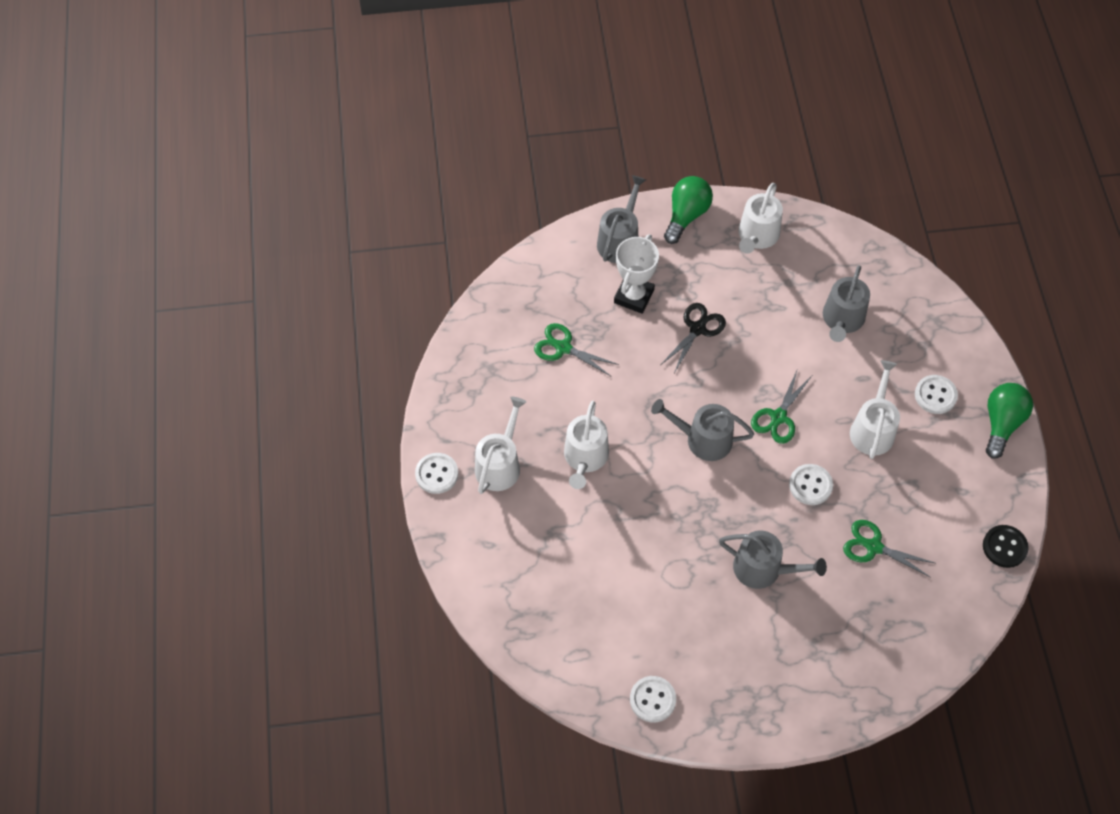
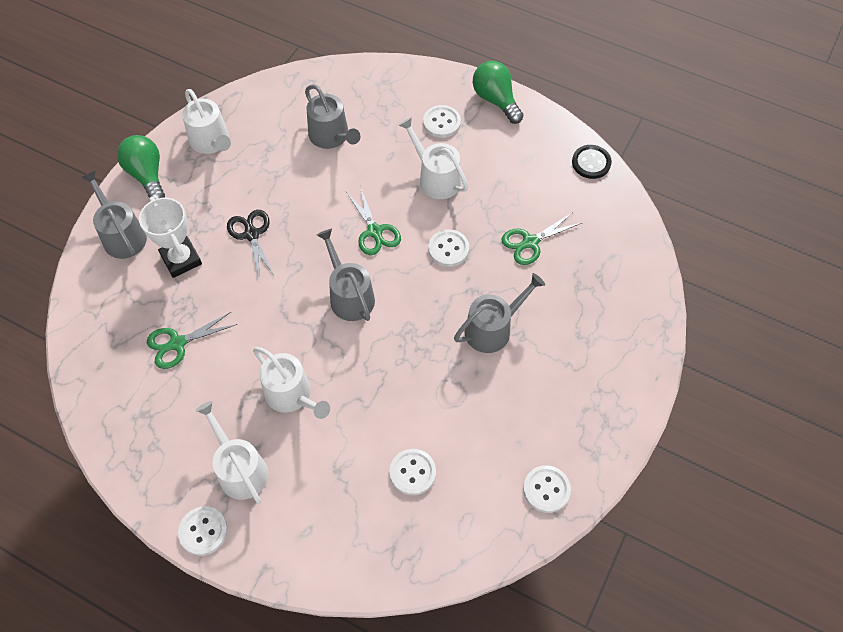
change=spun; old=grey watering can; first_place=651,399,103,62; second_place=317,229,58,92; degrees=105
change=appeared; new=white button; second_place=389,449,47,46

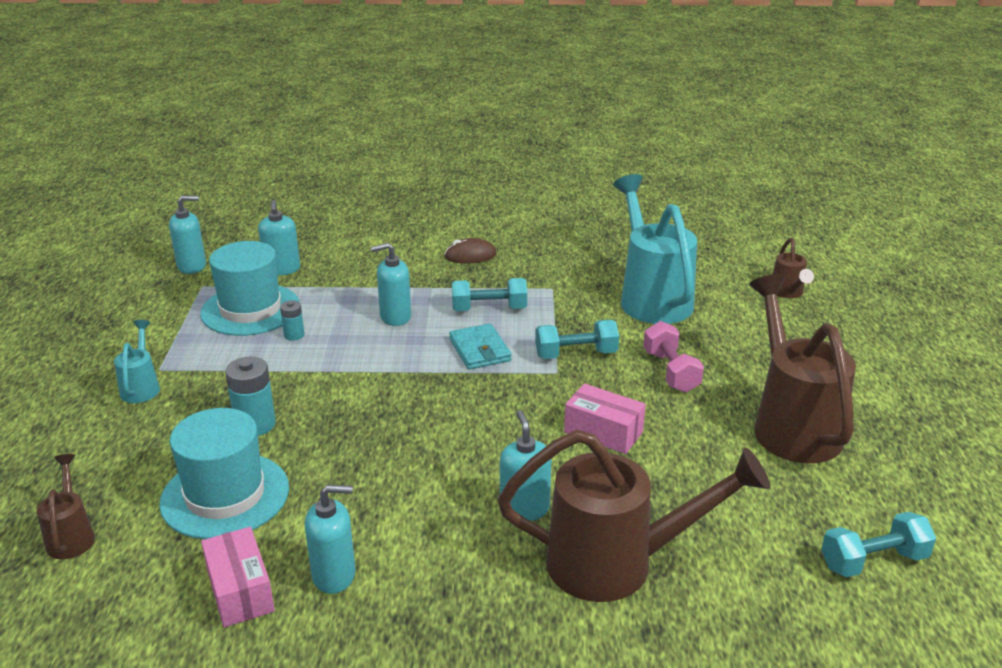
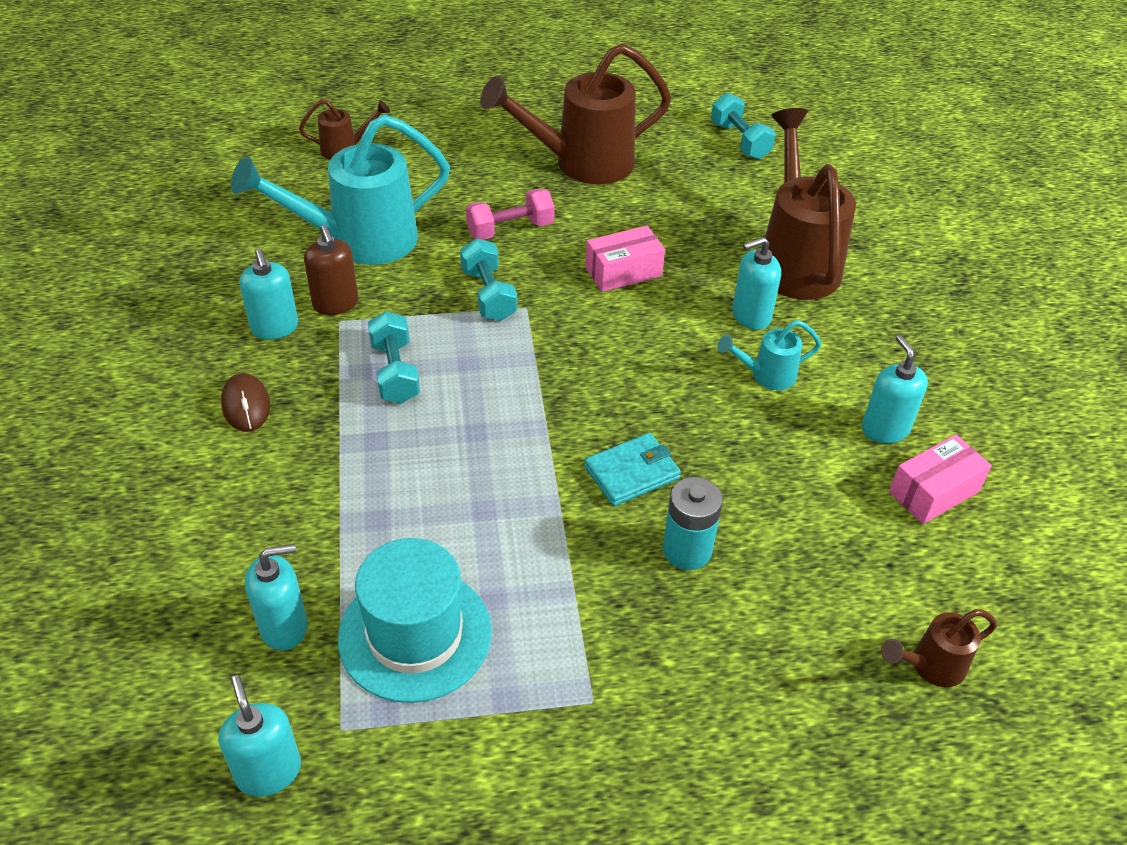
change=relocated; old=turquoise watering can; first_place=114,320,46,83; second_place=717,320,104,70
change=missing; old=turquoise hat; first_place=159,408,130,131
change=missing; old=turquoise battery; first_place=280,300,24,41
change=relocated; old=turquoise soap dispenser; first_place=371,243,40,83; second_place=240,249,58,91
change=relocated; old=turquoise wallet; first_place=449,323,63,47; second_place=584,433,97,73
change=spun; old=pink box; first_place=564,383,82,71; second_place=585,226,80,66; degrees=45
change=appeared; new=brown soap dispenser; second_place=304,225,55,90

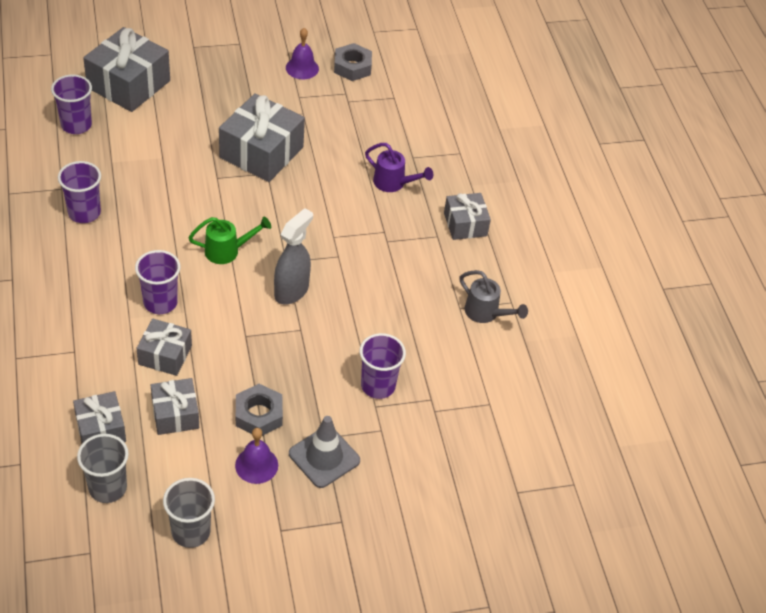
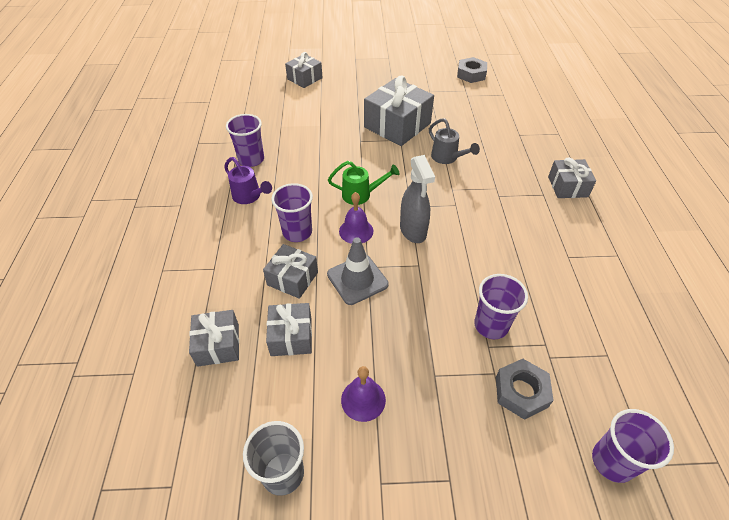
change=relocated; old=purple cup; first_place=51,74,41,60; second_place=592,409,82,74
change=missing; old=grey cup; first_place=77,434,52,69
change=size; old=grey gift; first_place=83,27,87,85; second_place=285,52,38,36; factor=0.58
change=relocated; old=grey nut; first_place=236,384,47,52; second_place=496,359,58,61
change=spun; old=grey spray bottle; first_place=274,208,39,97; second_place=400,155,35,88; degrees=120
change=relocated; old=purple bell; first_place=286,28,33,51; second_place=339,192,34,52
change=relocated; old=grey traffic cone; first_place=289,416,71,72; second_place=327,237,62,68
change=relocated; old=purple watering can; first_place=365,143,68,49; second_place=224,157,48,47
change=relocated; old=grey watering can; first_place=459,270,69,53; second_place=429,118,51,46

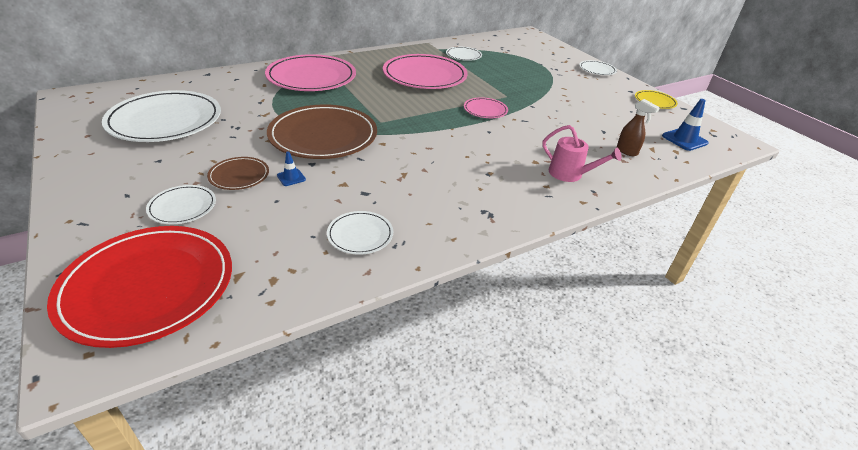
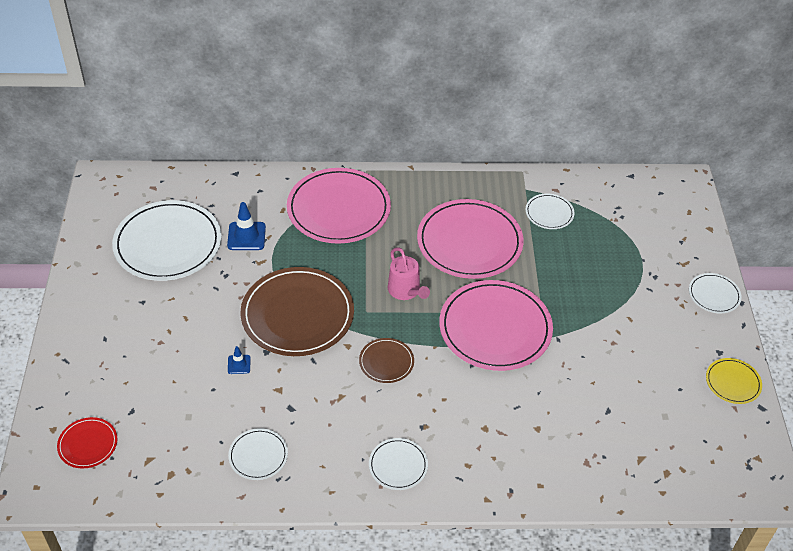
change=size; old=red plate; first_place=47,226,185,122; second_place=57,417,60,51; factor=0.47
change=relocated; old=white plate; first_place=146,185,70,39; second_place=369,438,59,52
change=relocated; old=brown plate; first_place=207,157,62,33; second_place=359,338,55,45
change=size; old=pink plate; first_place=464,97,44,21; second_place=439,280,114,91; factor=2.11
change=relocated; old=pink watering can; first_place=542,125,80,57; second_place=388,248,42,52
change=missing; old=brown spray bottle; first_place=617,99,43,57
change=relocated; old=blue traffic cone; first_place=662,99,47,52; second_place=227,202,39,48

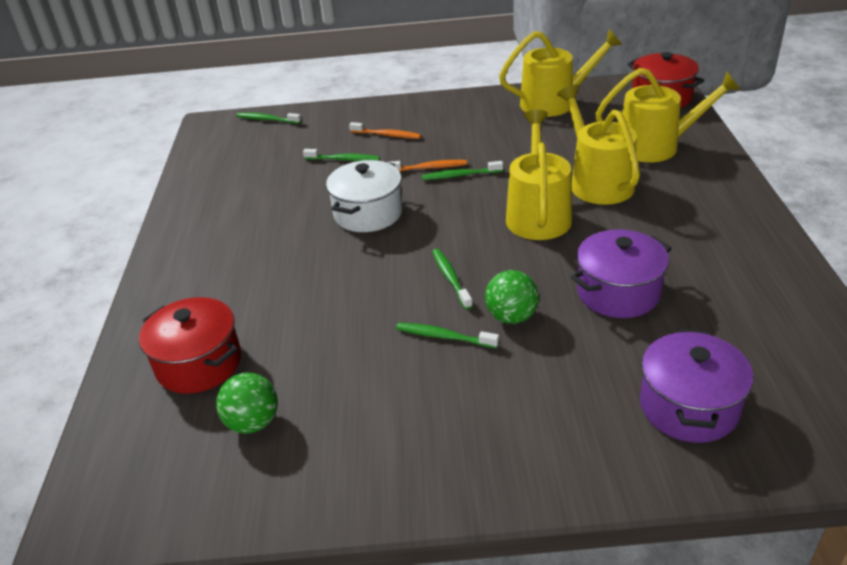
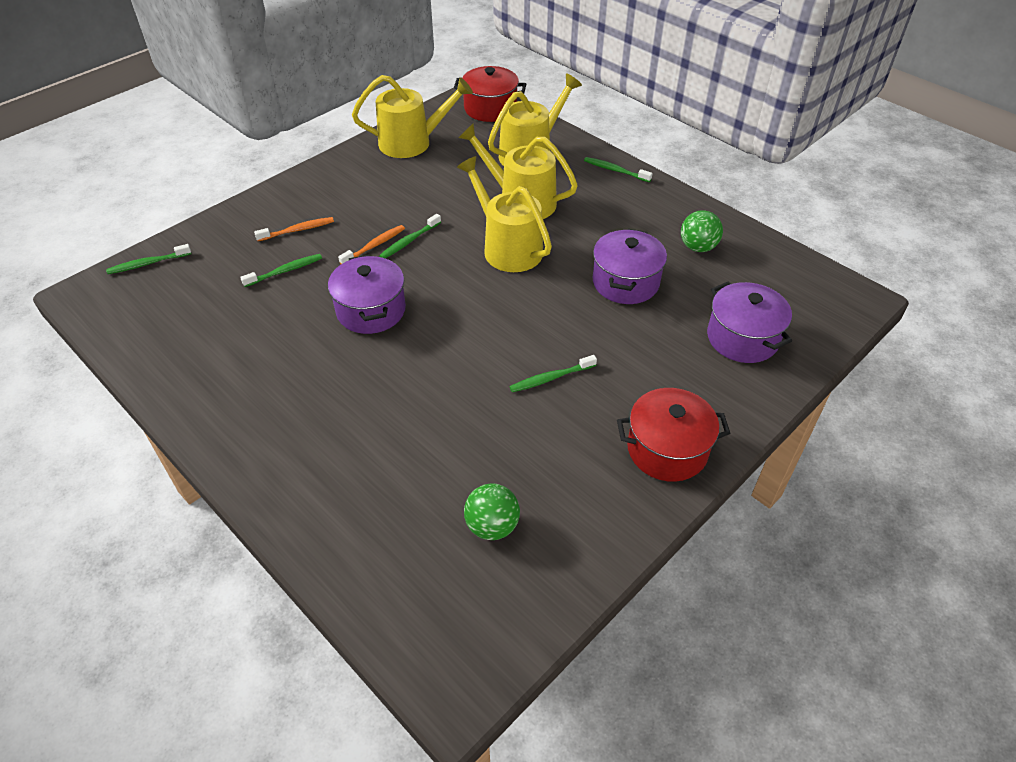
change=relocated; old=red pot; first_place=139,297,102,97; second_place=617,388,113,94
change=colour; old=white pot; new=purple pot; first_place=326,160,77,72; second_place=328,255,78,79
change=relocated; old=green toothbrush; first_place=432,249,41,60; second_place=584,157,69,25
change=relocated; old=green ball; first_place=485,270,54,54; second_place=681,210,42,42
change=spun; old=yellow watering can; first_place=499,30,124,87; second_place=352,75,121,83; degrees=45

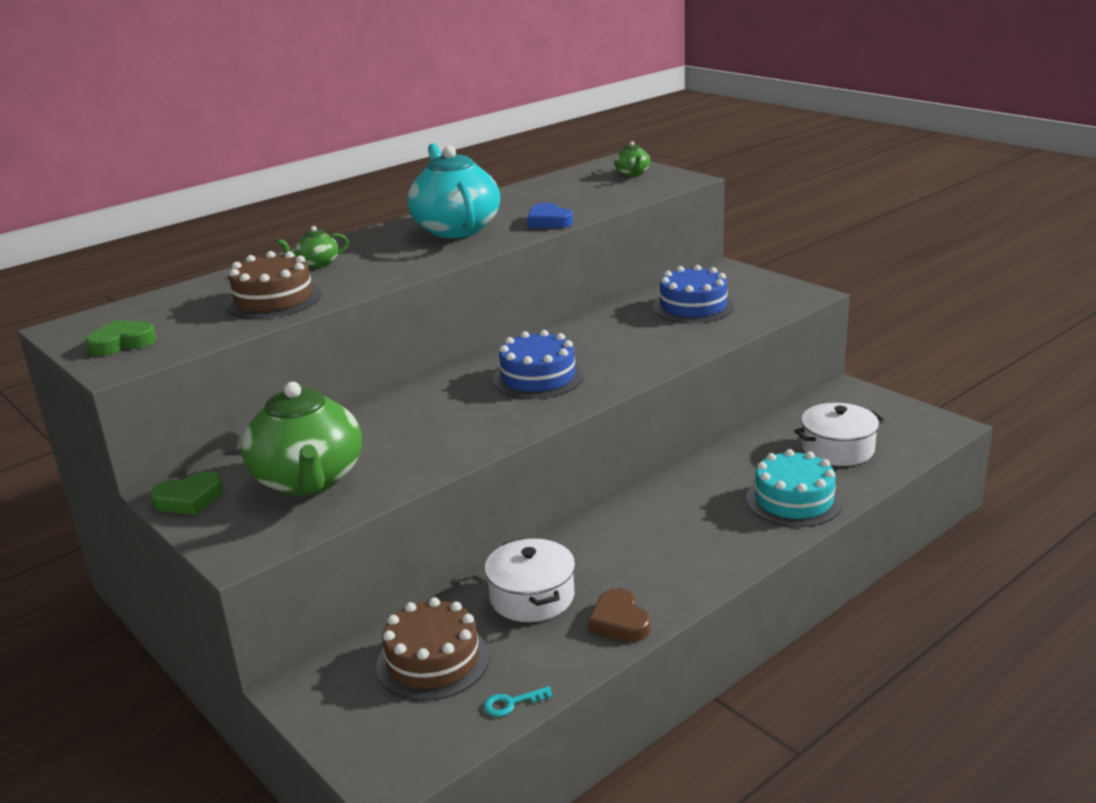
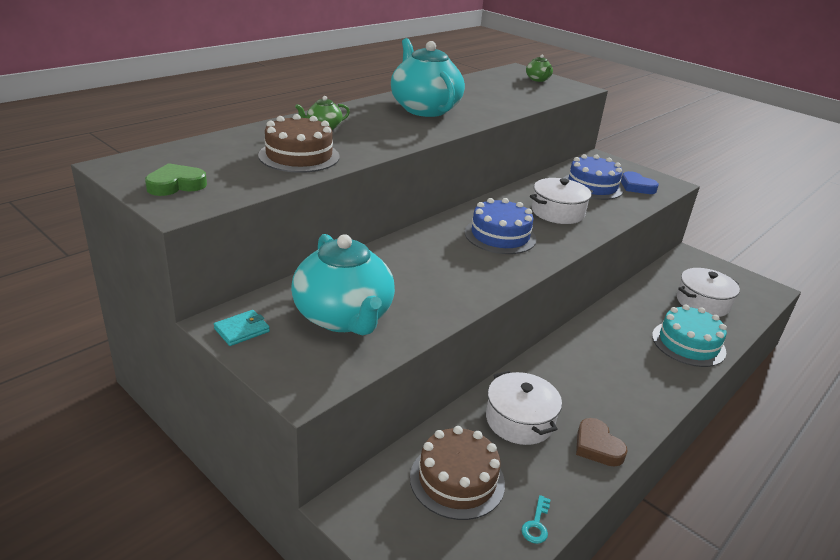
change=exchanged; old=green heart; new=turquoise wallet; first_place=151,471,72,44; second_place=214,310,56,36
change=colour; old=green teapot; new=turquoise teapot; first_place=241,382,121,114; second_place=291,234,104,101
change=spun; old=turquoise key; first_place=484,686,69,31; second_place=521,495,30,49; degrees=-45
change=relocated; old=blue heart; first_place=527,203,46,26; second_place=621,171,38,23
change=appeared; new=white pot; second_place=530,178,63,46

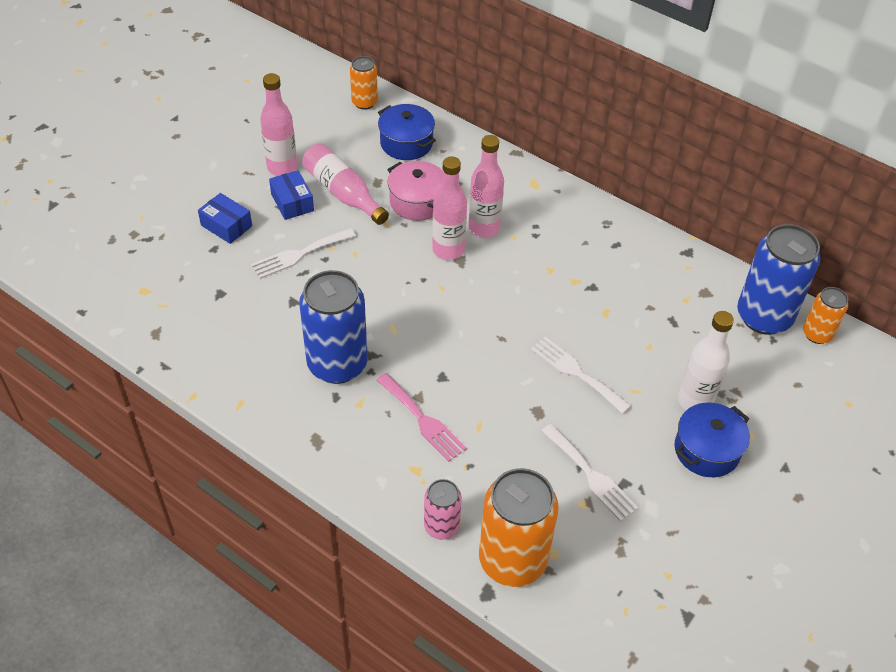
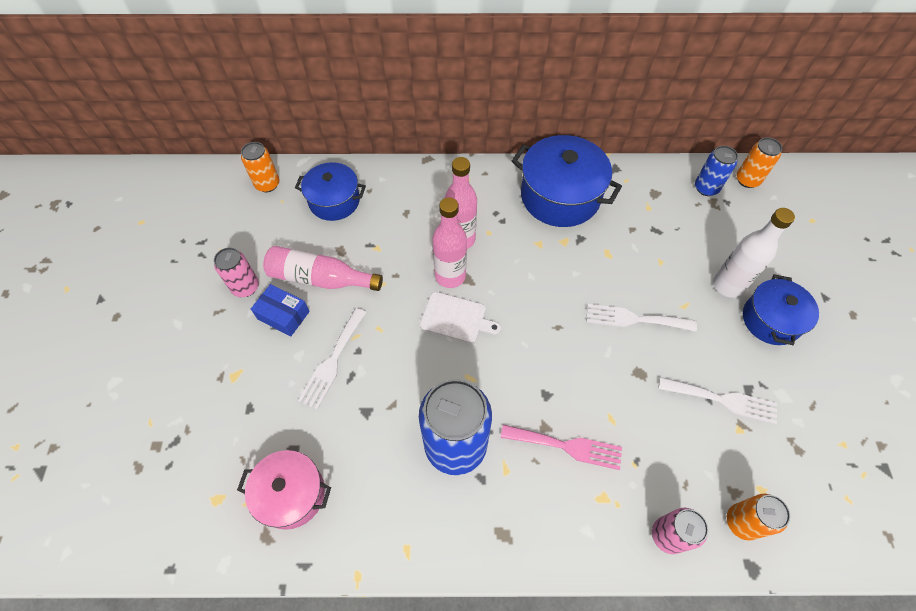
change=missing; old=blue box; first_place=198,193,54,51
change=exchanged; old=pink bottle; new=pink can; first_place=260,73,37,103; second_place=214,247,45,50
change=relocated; old=pink pot; first_place=387,161,57,60; second_place=237,450,94,80
change=size; old=orange can; first_place=479,468,80,119; second_place=727,494,63,46; factor=0.53
change=size; old=blue can; first_place=737,224,83,111; second_place=695,146,43,50; factor=0.53
change=appeared; new=white cutting board; second_place=420,292,81,51
change=appeared; new=blue pot; second_place=512,135,110,92

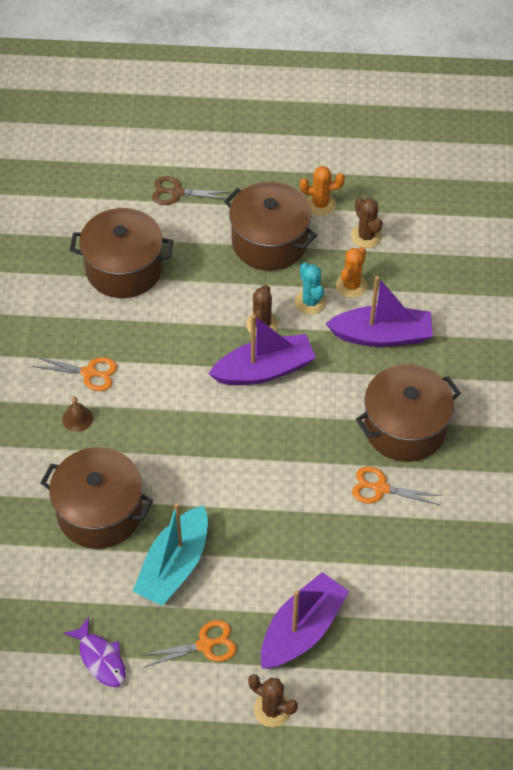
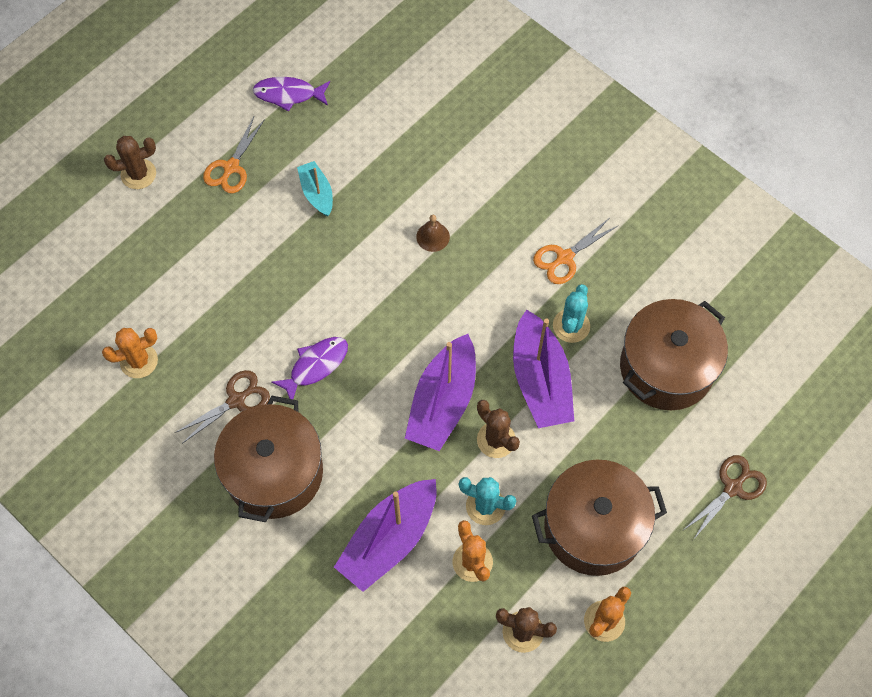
change=missing; old=brown pot; first_place=41,447,112,102
change=relocated; old=brown bell; first_place=62,397,31,35; second_place=416,215,34,37
change=size; old=turquoise boat; first_place=133,503,75,103; second_place=297,161,36,56; factor=0.54
change=relocated; old=purple boat; first_place=261,572,88,97; second_place=513,310,61,118
change=colour; old=orange scissors; new=brown scissors; first_place=352,466,90,39; second_place=175,370,95,73
change=appeared; new=orange cactus; second_place=102,328,56,50
change=appeared; new=purple fish; second_place=271,337,77,62
change=appeared; new=turquoise cactus; second_place=553,284,37,59

